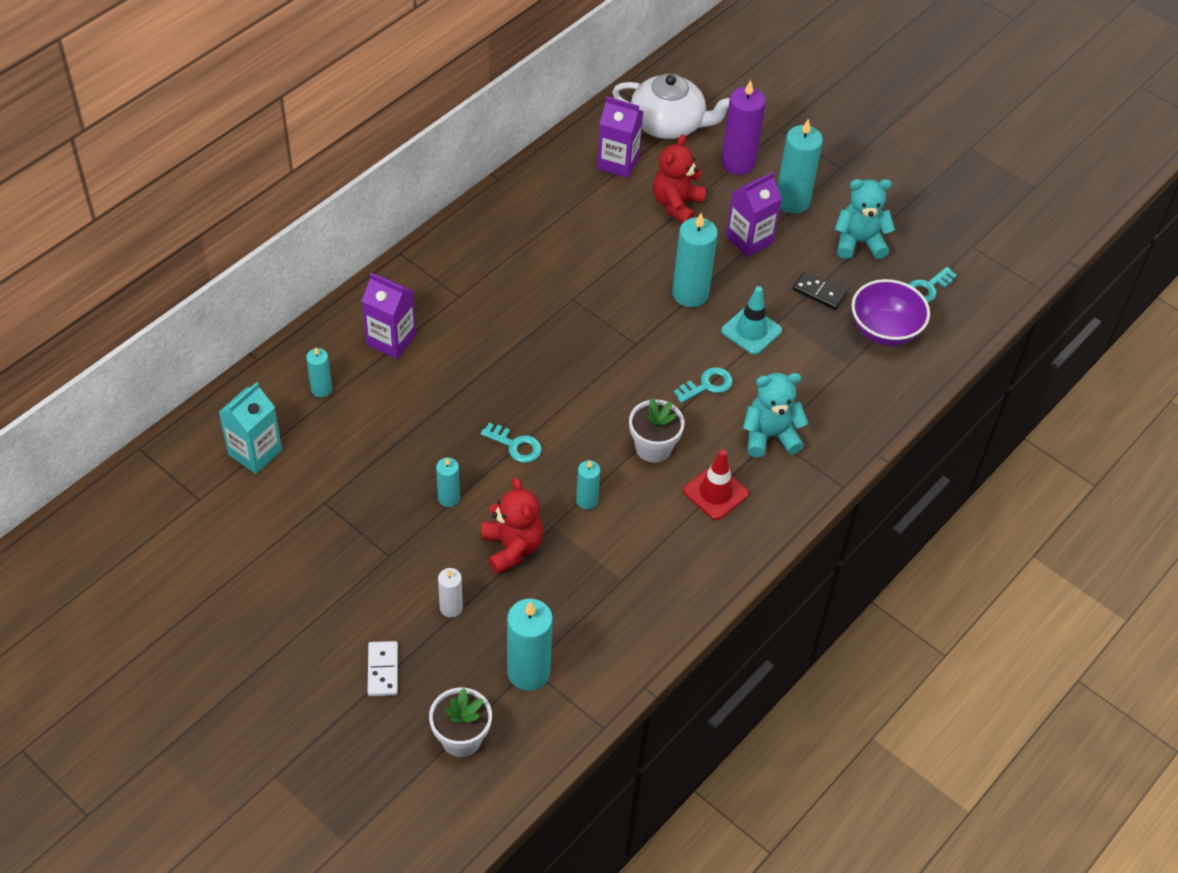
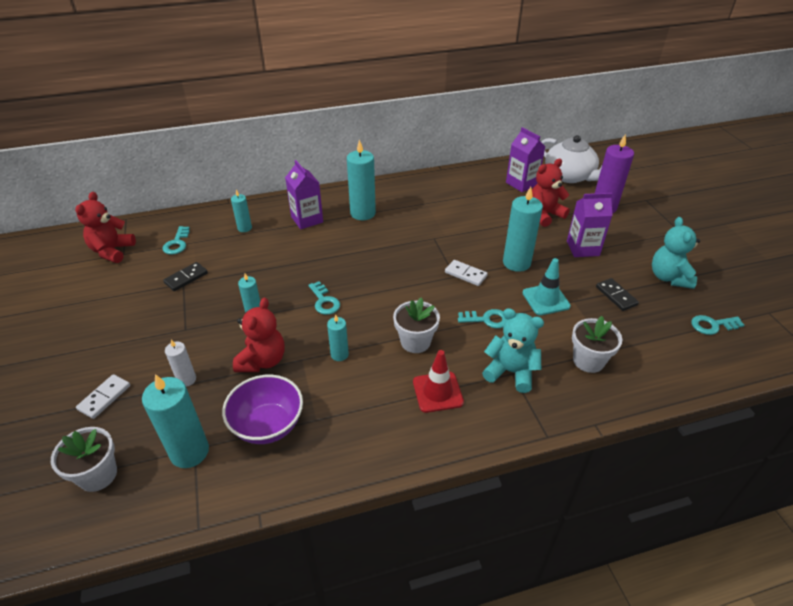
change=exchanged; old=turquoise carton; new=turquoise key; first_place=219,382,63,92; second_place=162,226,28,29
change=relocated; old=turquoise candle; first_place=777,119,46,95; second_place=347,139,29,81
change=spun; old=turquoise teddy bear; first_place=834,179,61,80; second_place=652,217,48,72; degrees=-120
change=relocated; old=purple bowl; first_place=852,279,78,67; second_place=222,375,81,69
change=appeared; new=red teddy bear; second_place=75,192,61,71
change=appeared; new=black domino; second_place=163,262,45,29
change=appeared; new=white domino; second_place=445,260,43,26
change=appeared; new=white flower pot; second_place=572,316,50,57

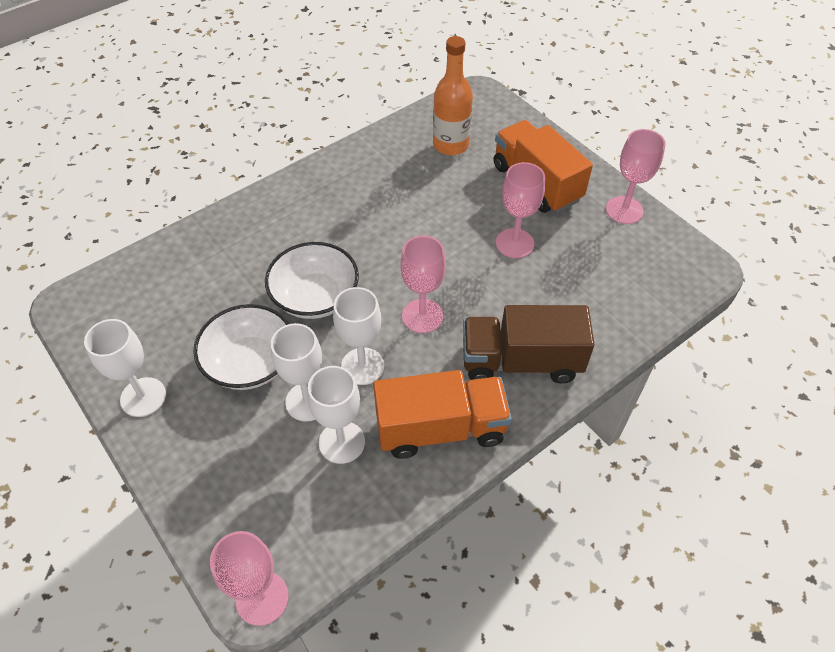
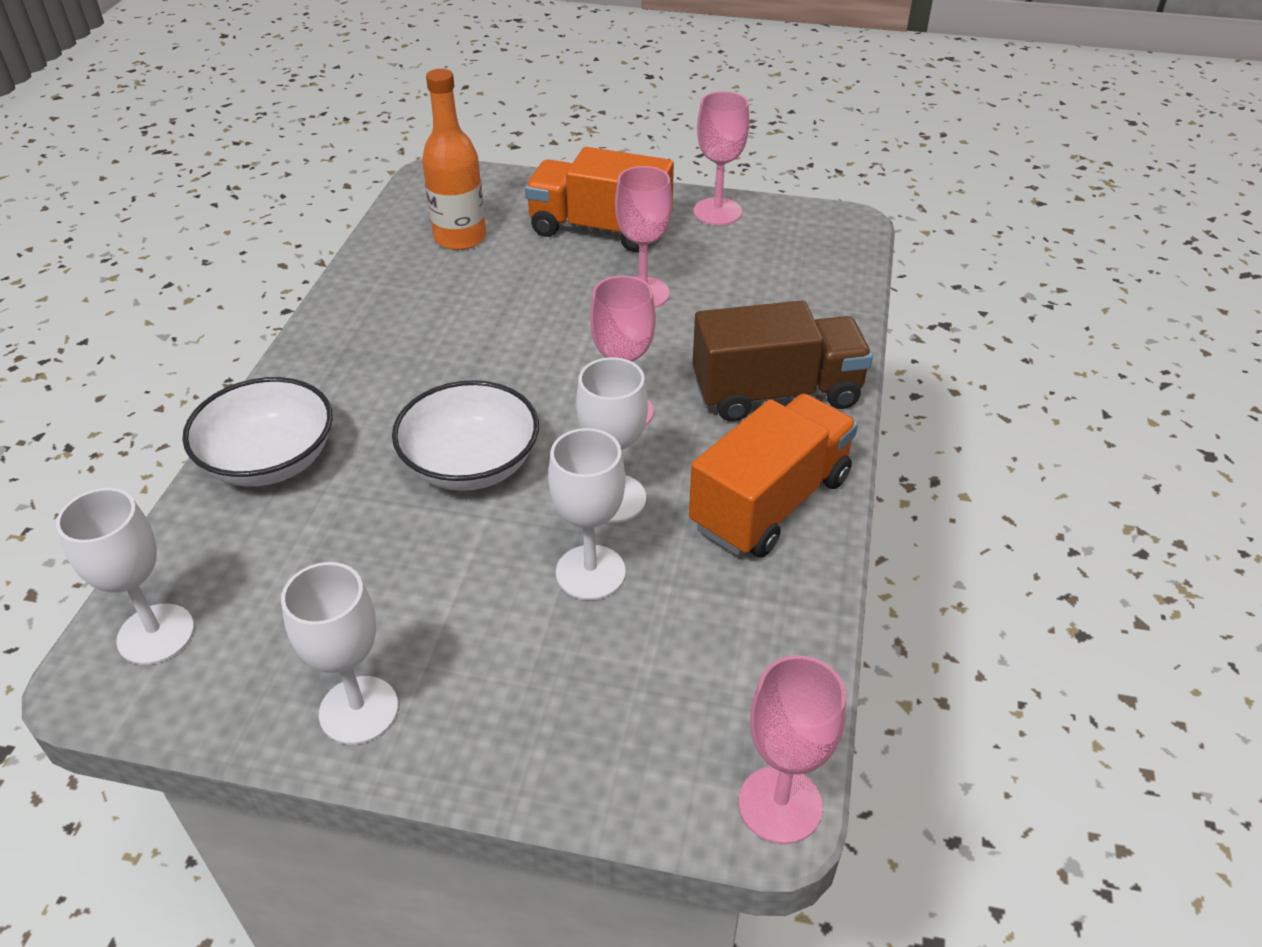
change=relocated; old=white bowl; first_place=193,304,96,86; second_place=182,377,151,110
change=relocated; old=white goblet; first_place=308,366,57,98; second_place=56,488,138,177
change=spun; old=brown truck; first_place=463,305,132,78; second_place=692,300,181,122; degrees=-150

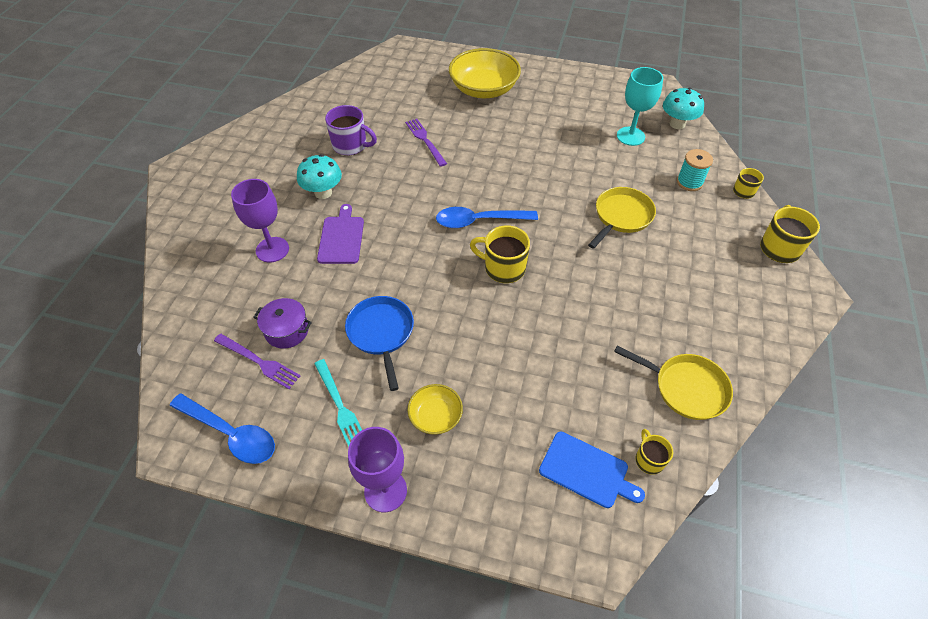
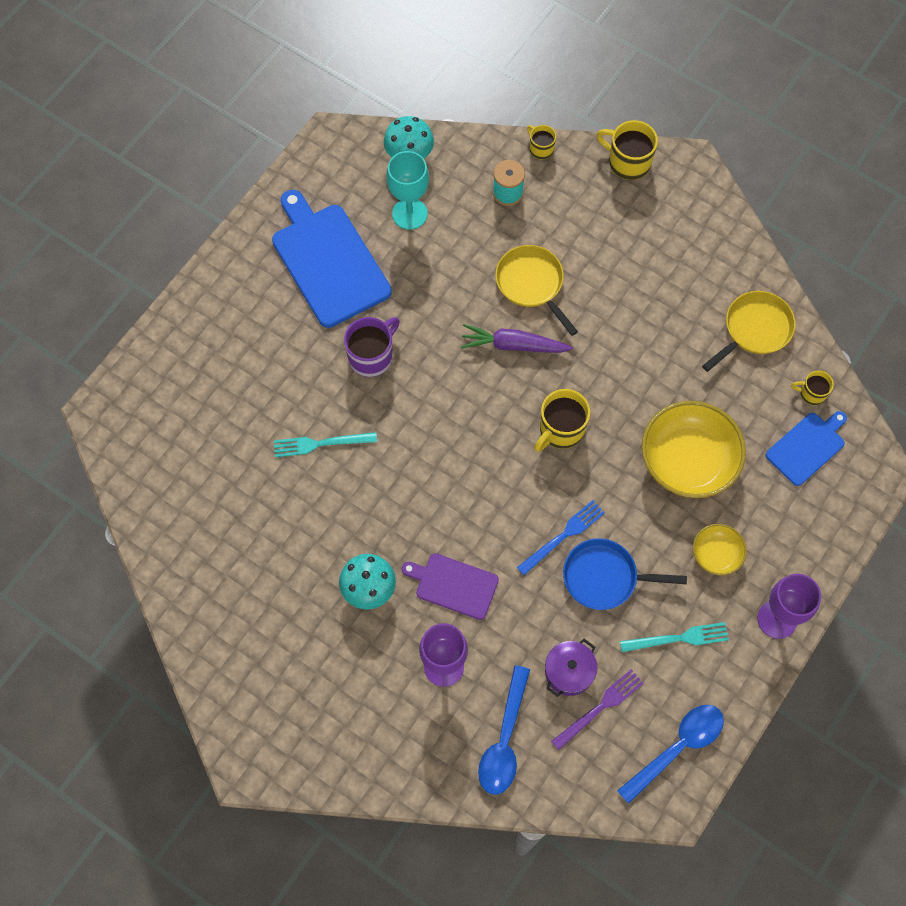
change=relocated; old=purple mug; first_place=325,105,52,50; second_place=344,317,56,60
change=colour; old=purple fork; new=turquoise fork; first_place=405,119,42,48; second_place=274,432,103,25
change=relocated; old=blue spoon; first_place=436,207,102,21; second_place=478,665,52,130
change=relocated; old=yellow bowl; first_place=449,48,72,50; second_place=642,401,104,97
change=appeared; new=blue cutting board; second_place=272,190,120,138
change=appeared; new=purple carrot; second_place=461,324,112,29
change=appeared; new=blue fork; second_place=517,500,88,75

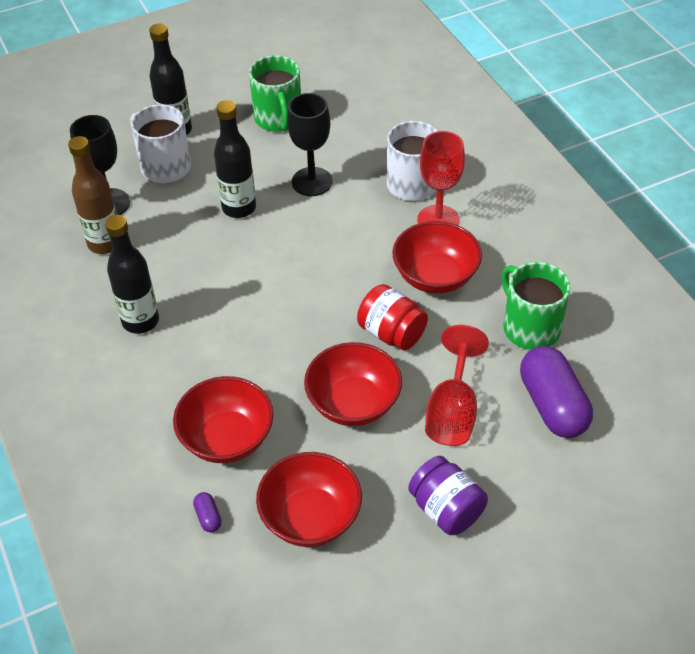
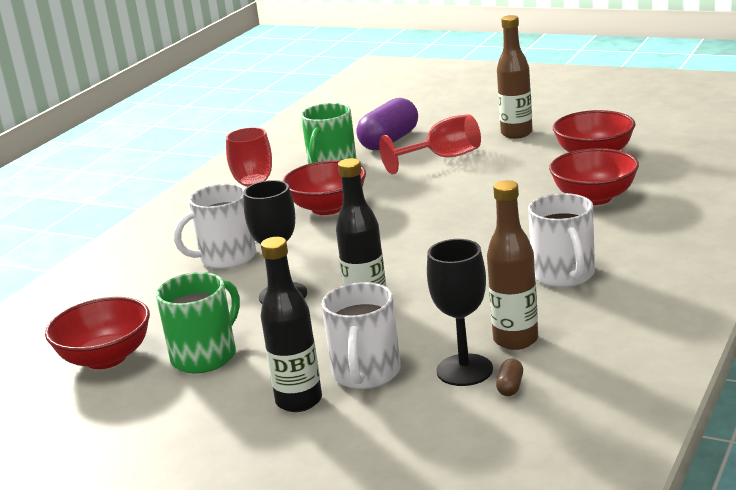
change=exchanged; old=black bottle; new=white mug; first_place=105,215,54,119; second_place=528,193,67,94
change=missing; old=purple capsule; first_place=193,492,29,40
change=relocated; old=red bowl; first_place=304,342,98,84; second_place=45,297,105,72
change=missing; old=red jar; first_place=357,284,71,66
change=exchanged; old=purple jar; new=brown bottle; first_place=408,456,80,79; second_place=497,15,36,124
change=appeared; new=brown capsule; second_place=496,359,27,37

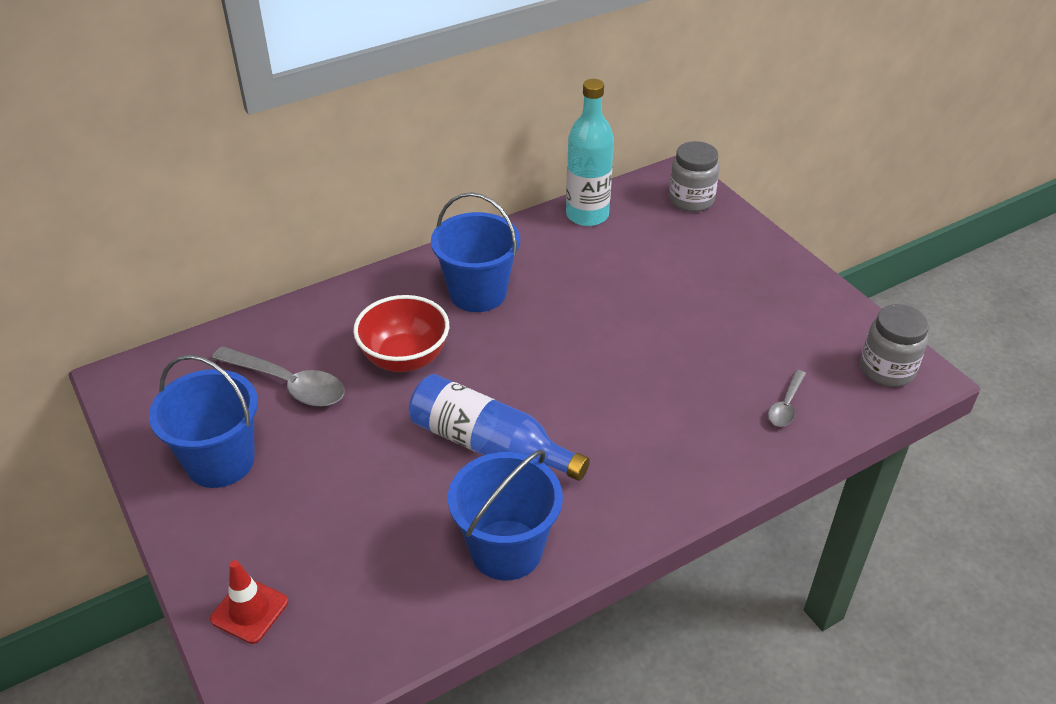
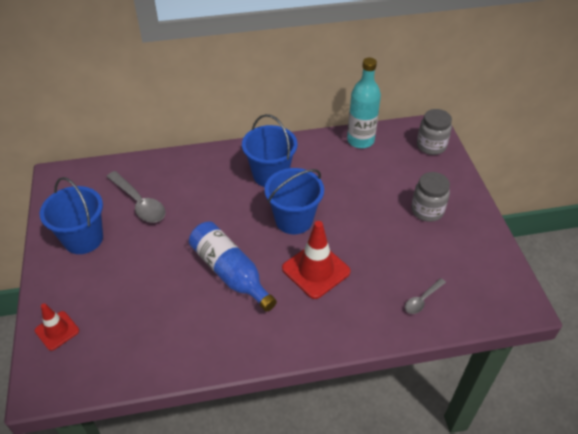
change=missing; old=red bowl; first_place=353,295,96,77
change=relocated; old=blue bucket; first_place=448,450,115,130; second_place=265,168,59,66
change=relocated; old=grey jar; first_place=860,304,69,83; second_place=411,172,39,50
change=appeared; new=red traffic cone; second_place=282,221,69,78

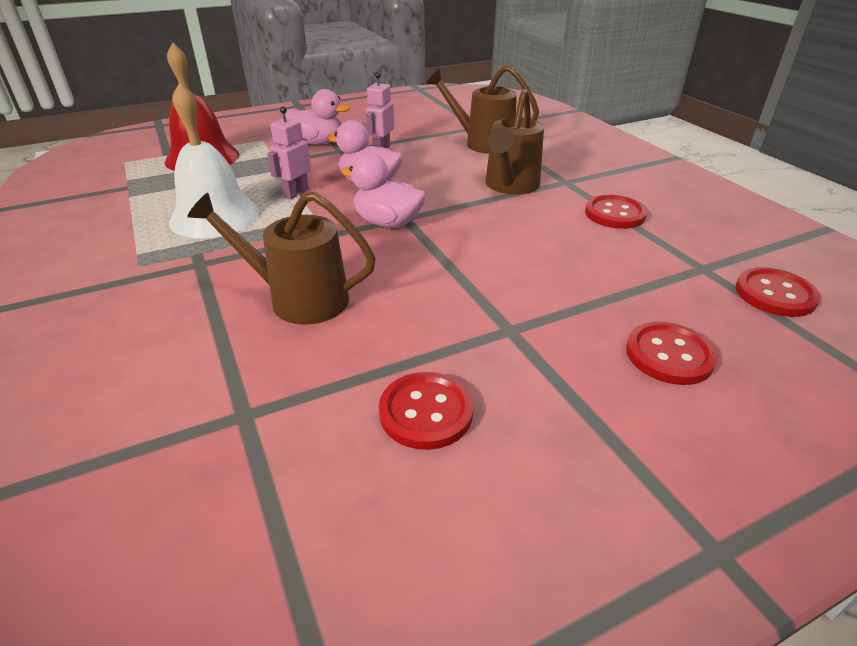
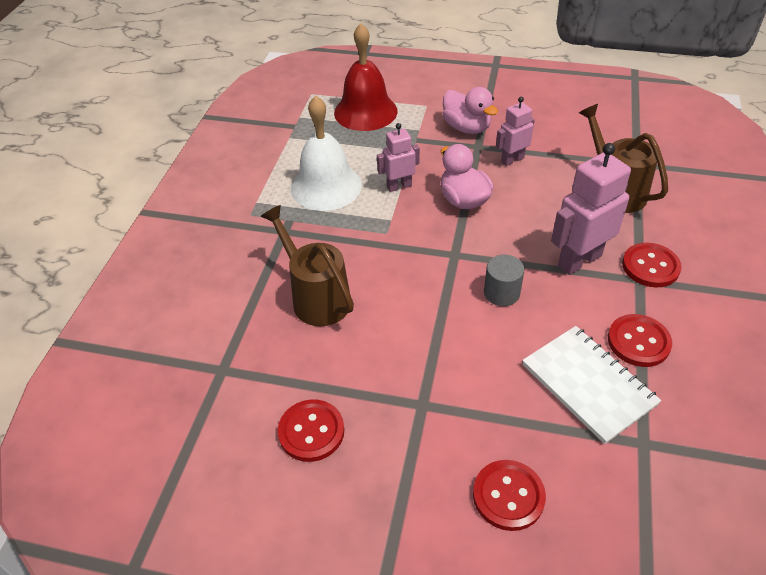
change=missing; old=pink duck; first_place=341,153,85,75
change=exchanged; old=brown watering can; new=pink robot; first_place=486,89,58,106; second_place=551,143,80,132
change=relocated; old=red button; first_place=736,267,84,50; second_place=622,243,60,44
change=appeared; new=grey cylinder; second_place=484,255,40,51
change=appeared; new=white notebook; second_place=522,326,139,118

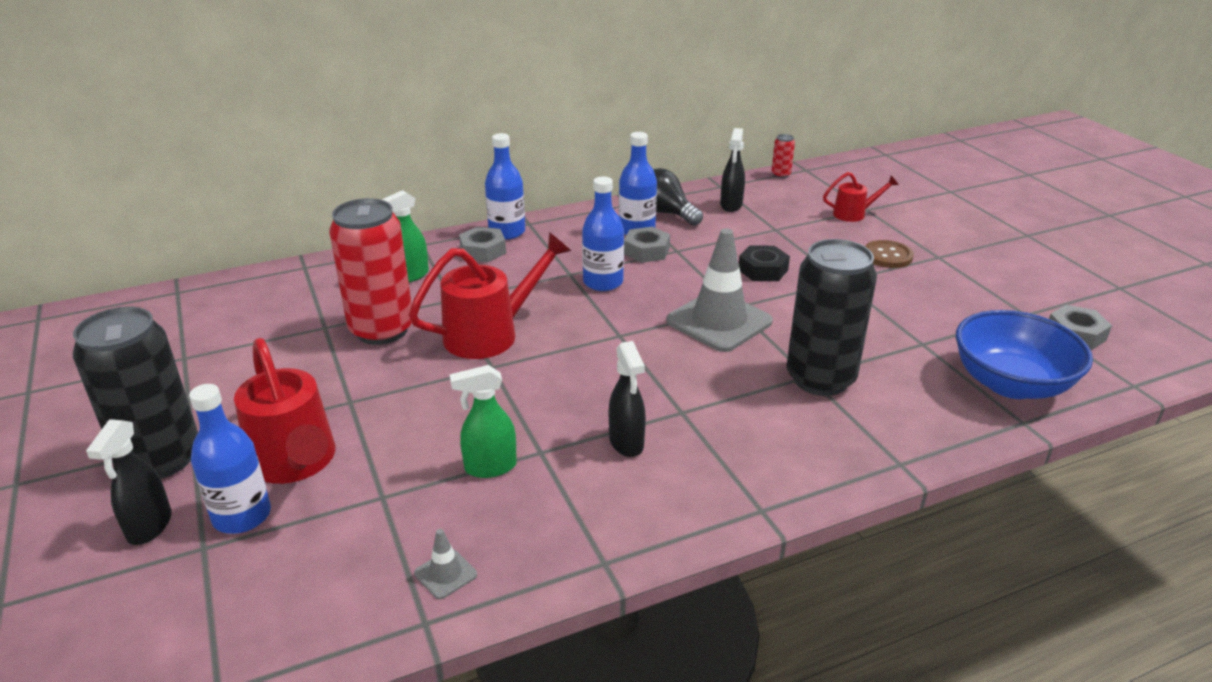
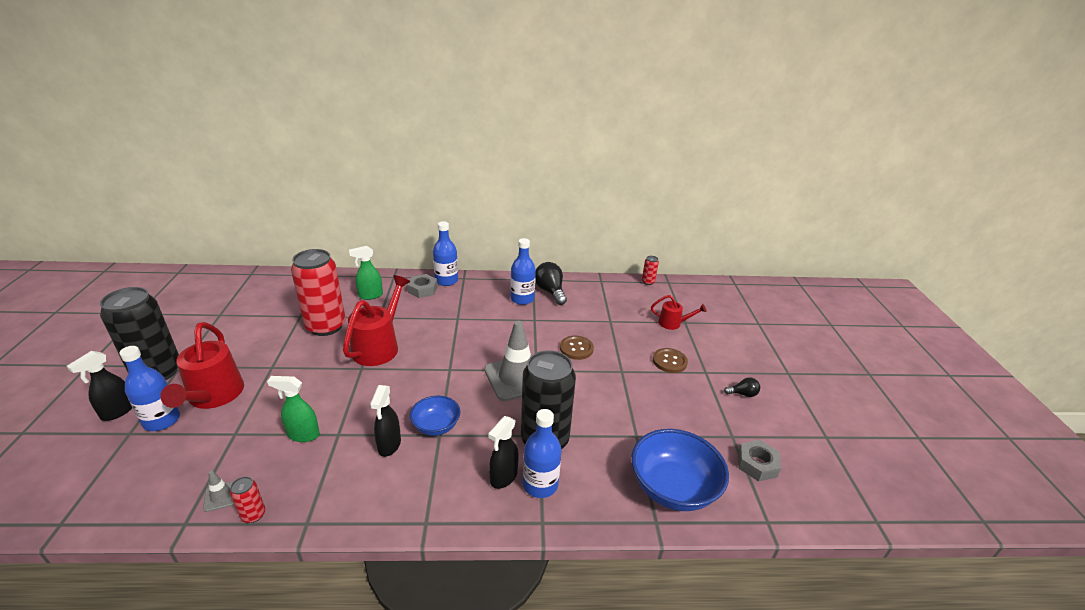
change=spun; old=red watering can; first_place=409,232,162,127; second_place=343,275,67,91; degrees=-60
change=relocated; old=blue bottle; first_place=582,176,42,115; second_place=523,409,38,89
change=missing; old=grey nut; first_place=624,227,46,36
change=relocated; old=black spray bottle; first_place=720,128,25,84; second_place=488,416,31,73
change=exchanged; old=black nut; new=brown button; first_place=739,245,51,36; second_place=560,336,34,24
change=appeared; new=red can; second_place=230,476,35,47
change=appeared; new=blue bowl; second_place=410,396,51,40
change=appeared; new=black light bulb; second_place=724,377,36,20

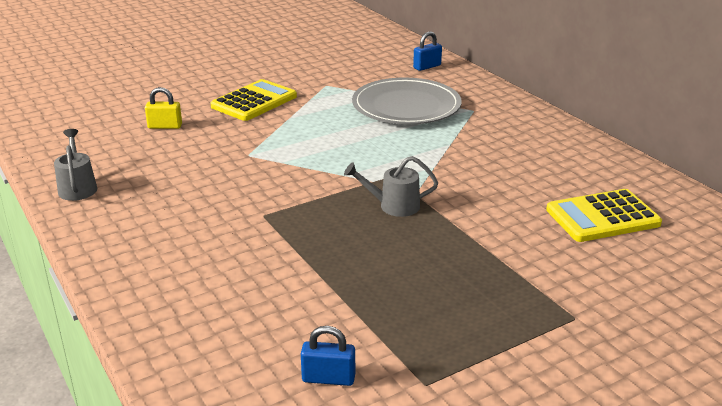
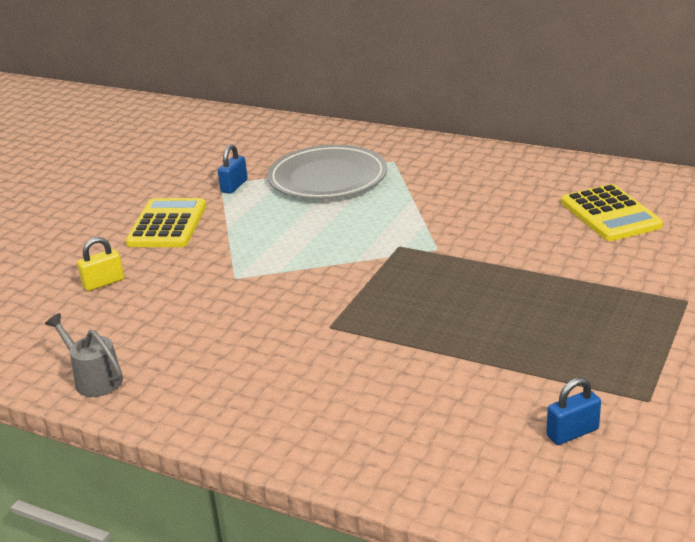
change=missing; old=grey watering can; first_place=344,156,94,61
change=relocated; old=blue padlock; first_place=413,32,29,39; second_place=218,144,30,50
change=spun; old=yellow calculator; first_place=546,189,116,53; second_place=561,184,102,57; degrees=-60

